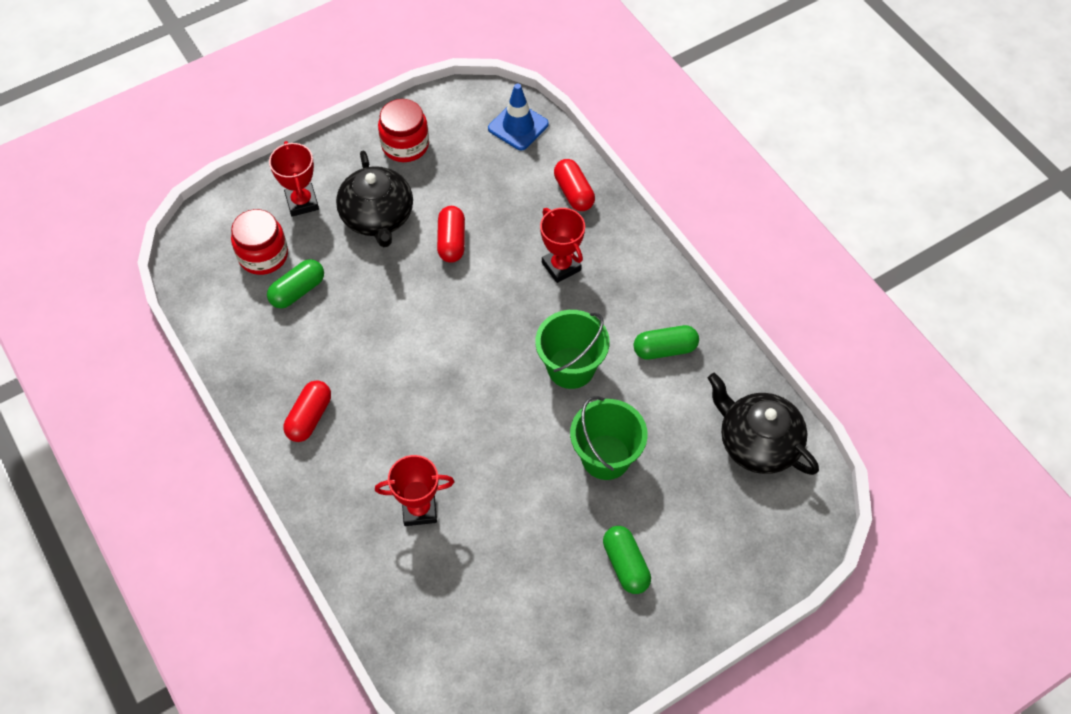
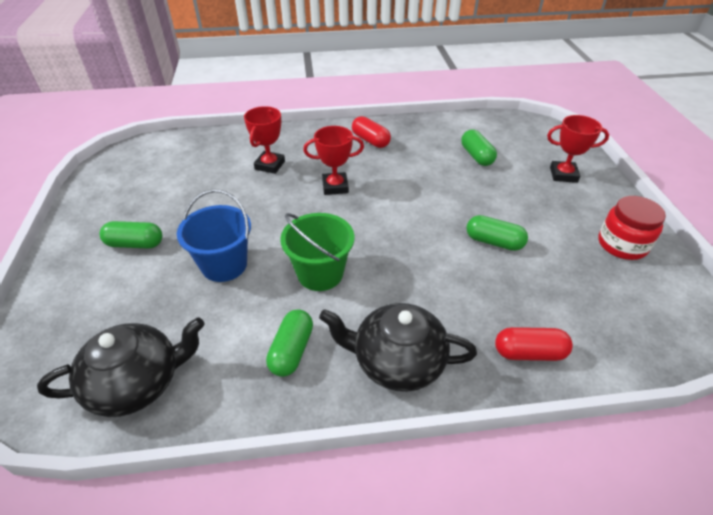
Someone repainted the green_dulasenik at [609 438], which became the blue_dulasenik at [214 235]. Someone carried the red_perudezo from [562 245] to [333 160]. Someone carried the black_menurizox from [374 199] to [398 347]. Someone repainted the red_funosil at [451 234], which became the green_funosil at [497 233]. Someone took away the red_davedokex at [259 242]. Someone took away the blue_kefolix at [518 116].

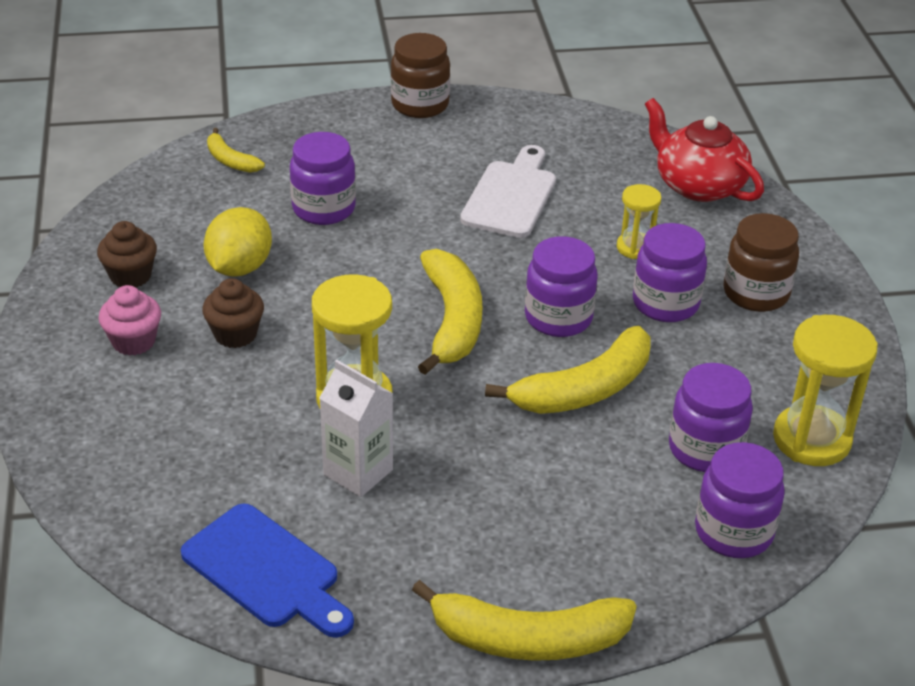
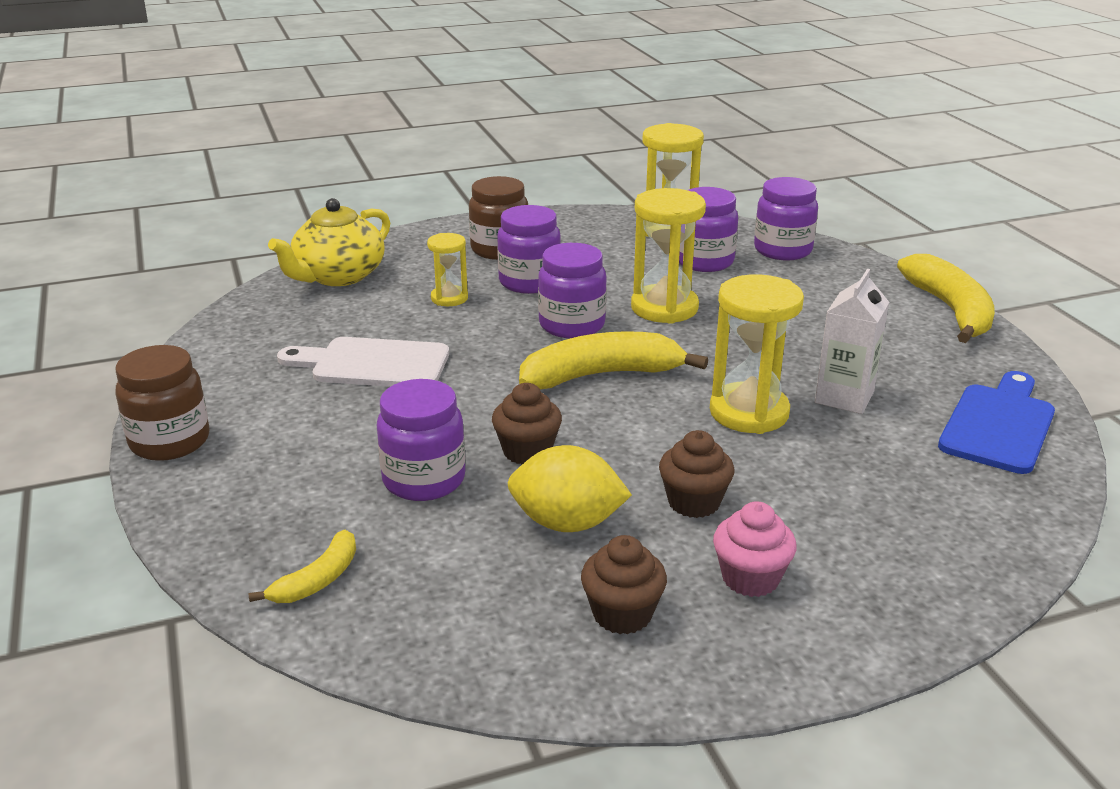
Someone repainted the red_menurizox at [704 150], which became the yellow_menurizox at [329 242]. Someone put down the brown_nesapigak at [527 423]. Someone swapped the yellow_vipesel at [567 370] for the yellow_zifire at [668 256].

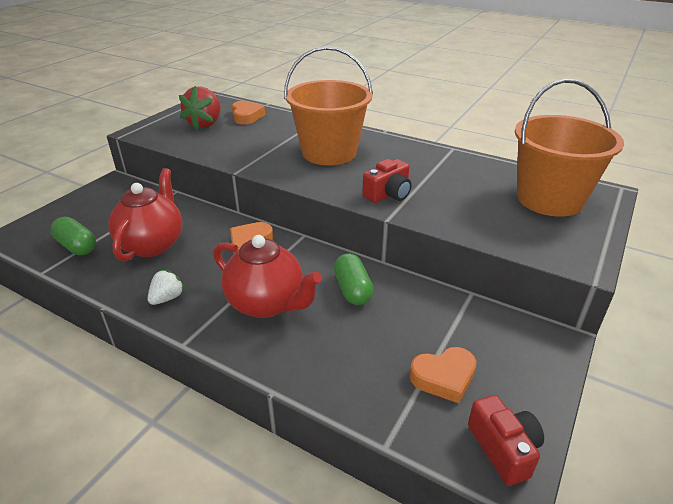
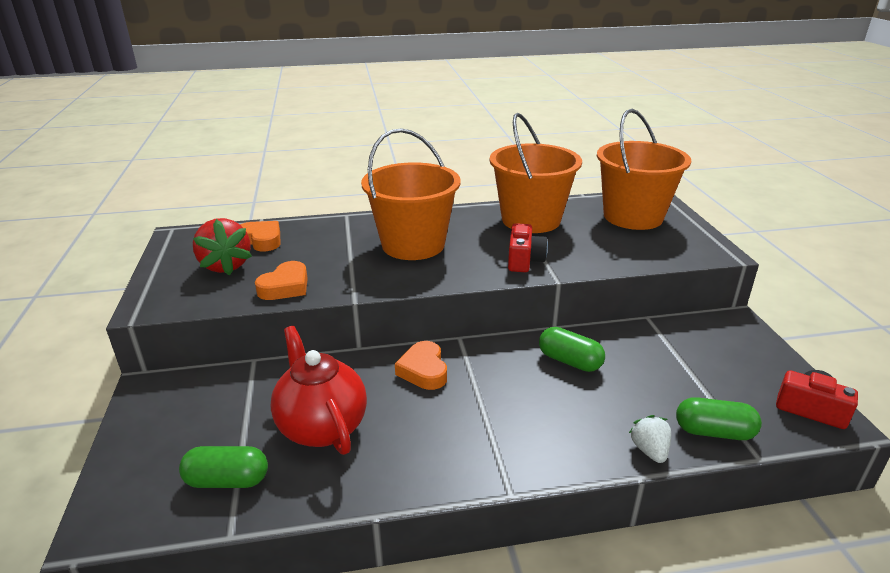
Someone carried the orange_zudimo from [443 375] to [281 280]. Someone put down the orange_dulasenik at [536 173]. Someone carried the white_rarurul from [166 287] to [650 439]. Someone put down the green_funosil at [719 418]. Someone took away the red_menurizox at [267 276].

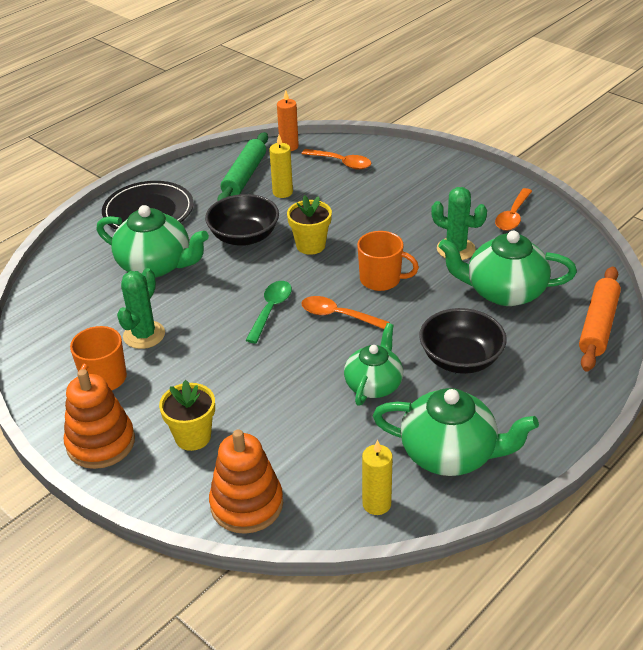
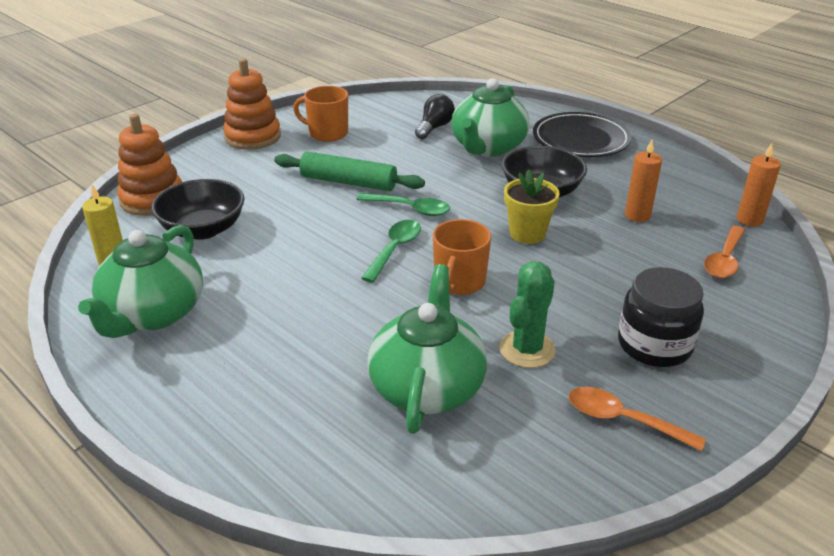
Someone carried the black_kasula from [463 341] to [198 209]. Someone carried the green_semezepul from [242 166] to [349 171]. Someone repainted the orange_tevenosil at [345 312], which became the green_tevenosil at [391 251]. Someone put down the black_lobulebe at [435 116]. Someone put down the black_davedokex at [661 317]. Someone repainted the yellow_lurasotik at [281 166], which became the orange_lurasotik at [643 181]. Someone took away the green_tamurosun at [141 308]. Someone took away the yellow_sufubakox at [187 415]. Someone took away the green_menurizox at [373 364]. Someone took away the orange_semezepul at [600 319].

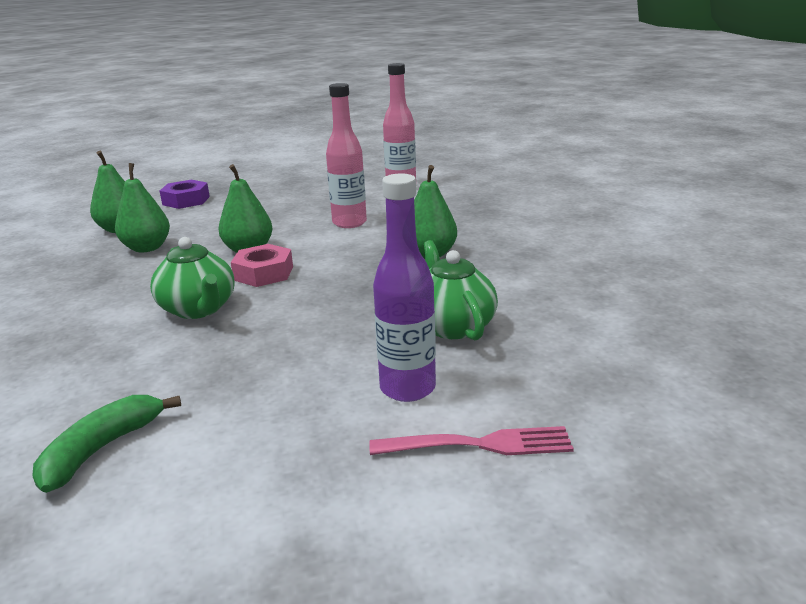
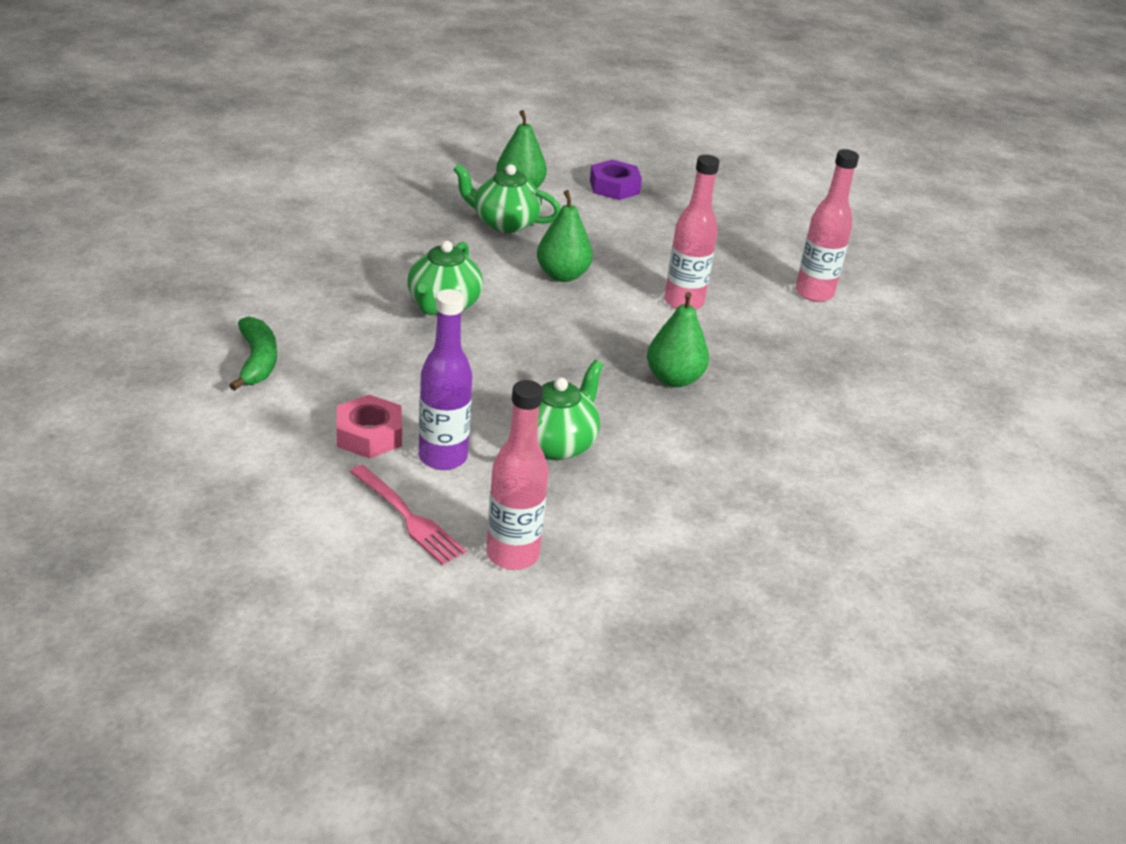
Someone rotated the green_vipesel at [106 444] by 90 degrees clockwise. Someone carried the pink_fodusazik from [262 265] to [369 426]. Someone swapped the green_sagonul at [142 207] for the green_menurizox at [507 198]. Someone put down the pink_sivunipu at [517 475].

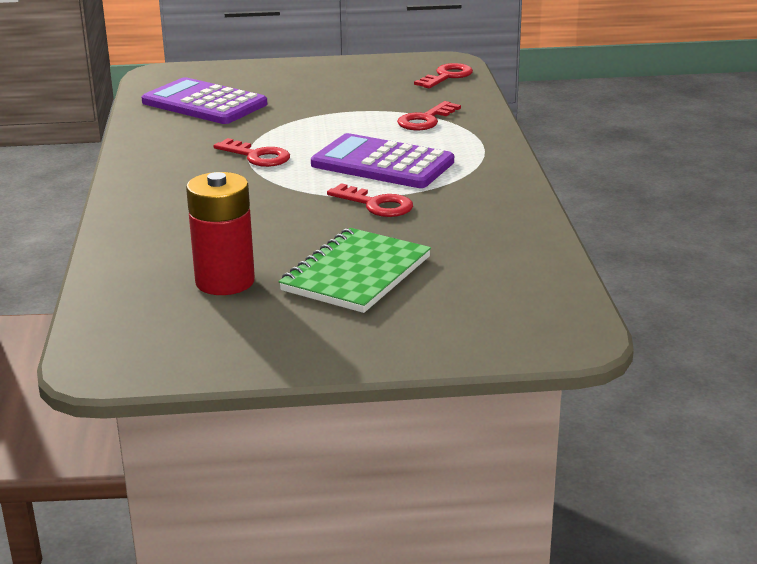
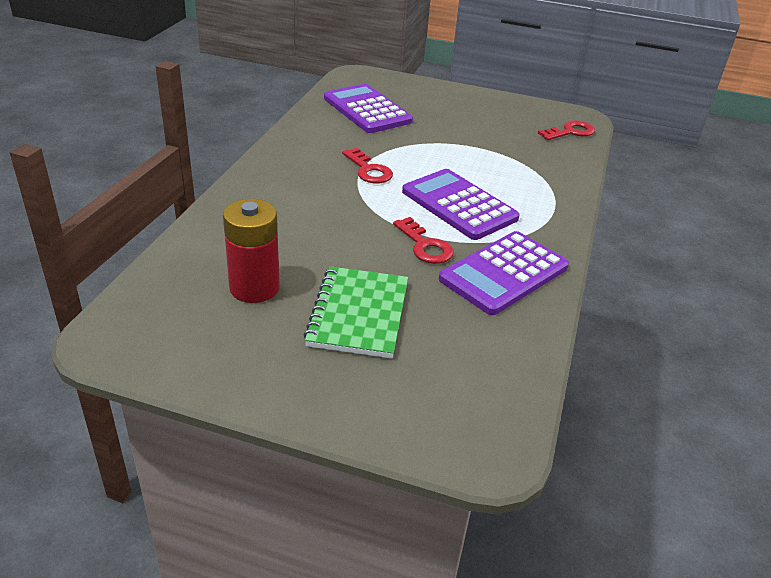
Someone rotated the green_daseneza at [355 270] by 45 degrees counterclockwise. Someone put down the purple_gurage at [504 273]. Someone took away the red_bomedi at [429 115].

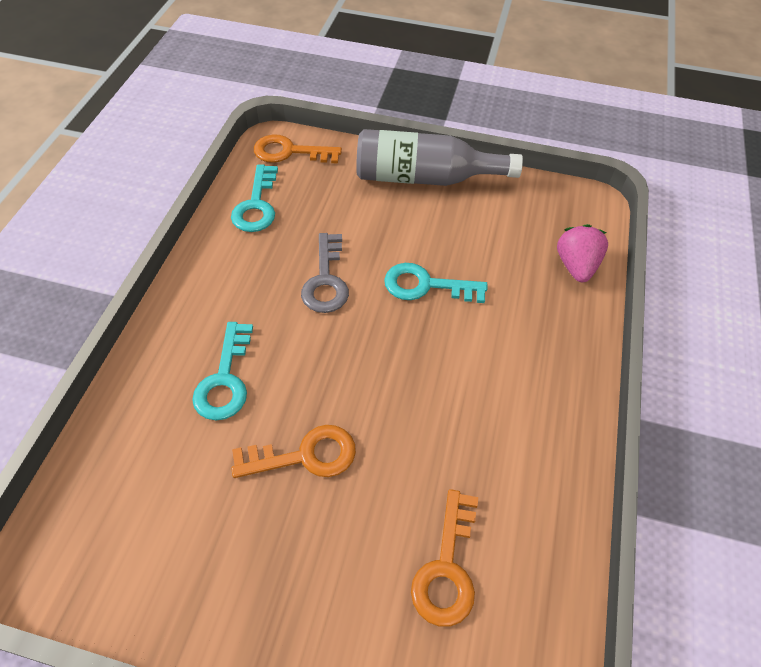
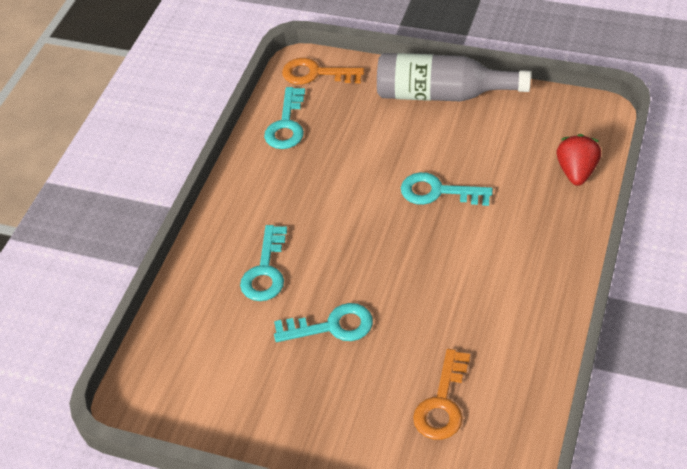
Someone repainted the orange_bomedi at [293 451], which became the turquoise_bomedi at [323 322]. Someone repainted the pink_rarurul at [582 253], which became the red_rarurul at [579 160]. Someone took away the grey_bomedi at [325 273].

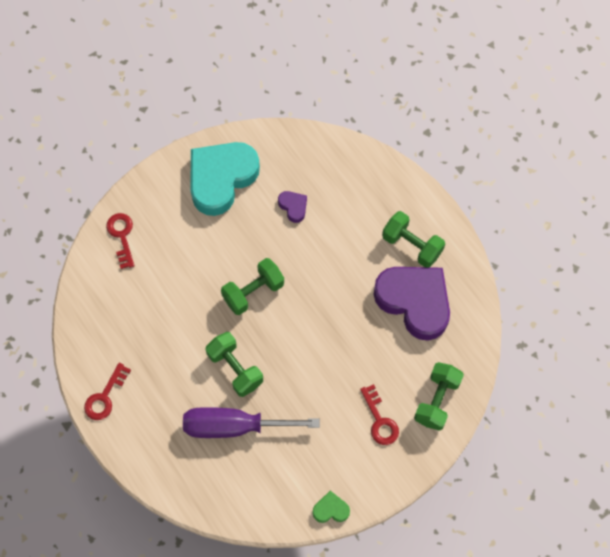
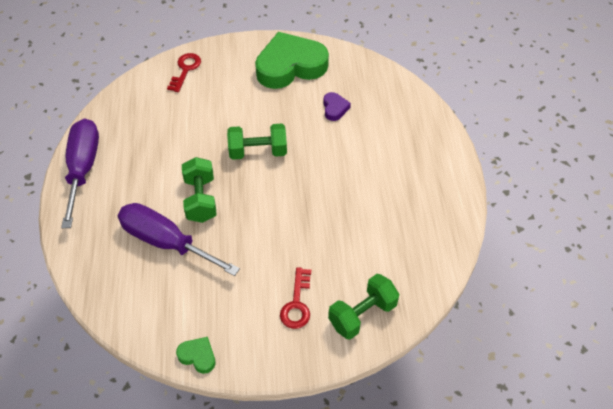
Someone swapped the red_bomedi at [107 391] for the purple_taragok at [80 173]. Someone repainted the turquoise_zudimo at [225 179], which became the green_zudimo at [292 60]. Someone took away the purple_zudimo at [411 303]. Someone took away the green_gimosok at [413 239].

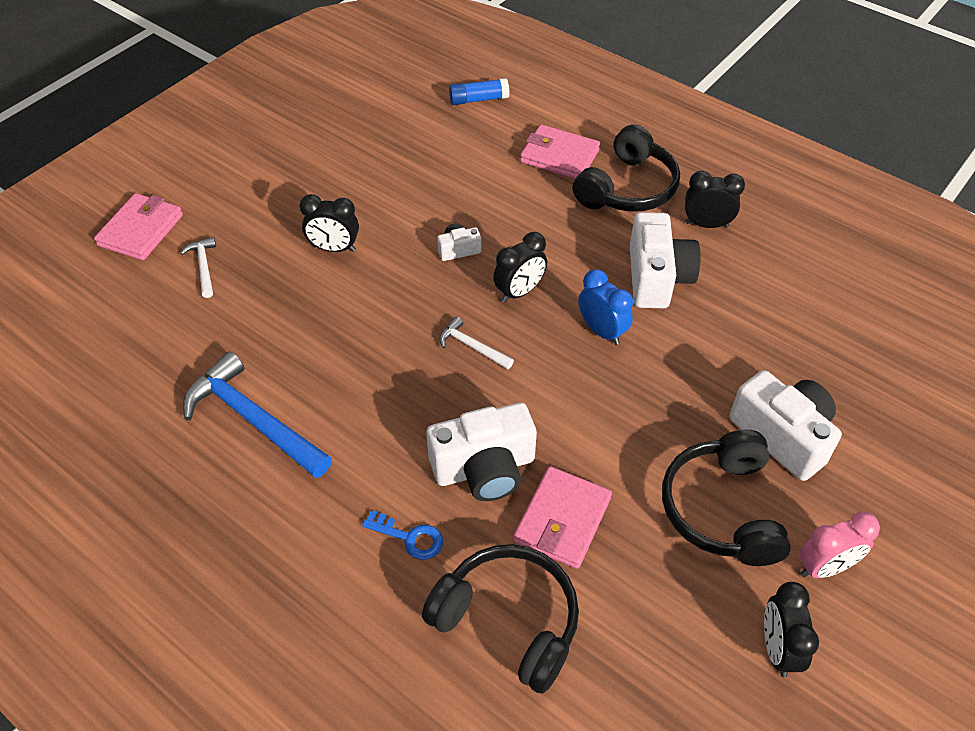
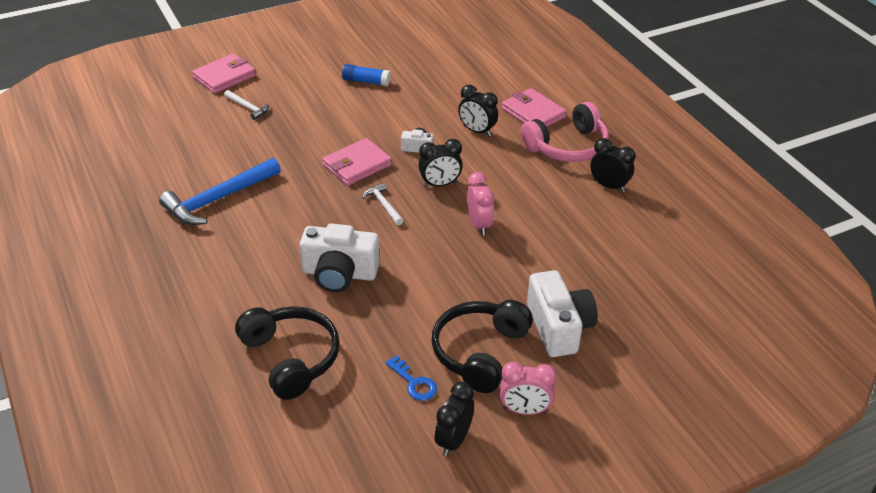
Someone rotated the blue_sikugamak at [257 415] by 105 degrees counterclockwise. Someone rotated the white_sikugamak at [198 267] by 120 degrees clockwise. Someone carried the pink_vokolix from [562 517] to [357 162]. Someone carried the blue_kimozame from [479 91] to [366 75]. Someone carried the blue_bomedi from [402 535] to [411 378]. Someone carried the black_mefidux from [329 223] to [478 110]. Someone repainted the blue_mefidux at [605 307], which became the pink_mefidux at [480 204]. Someone repainted the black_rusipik at [626 168], which became the pink_rusipik at [565 132]. Someone took away the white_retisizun at [665 260].

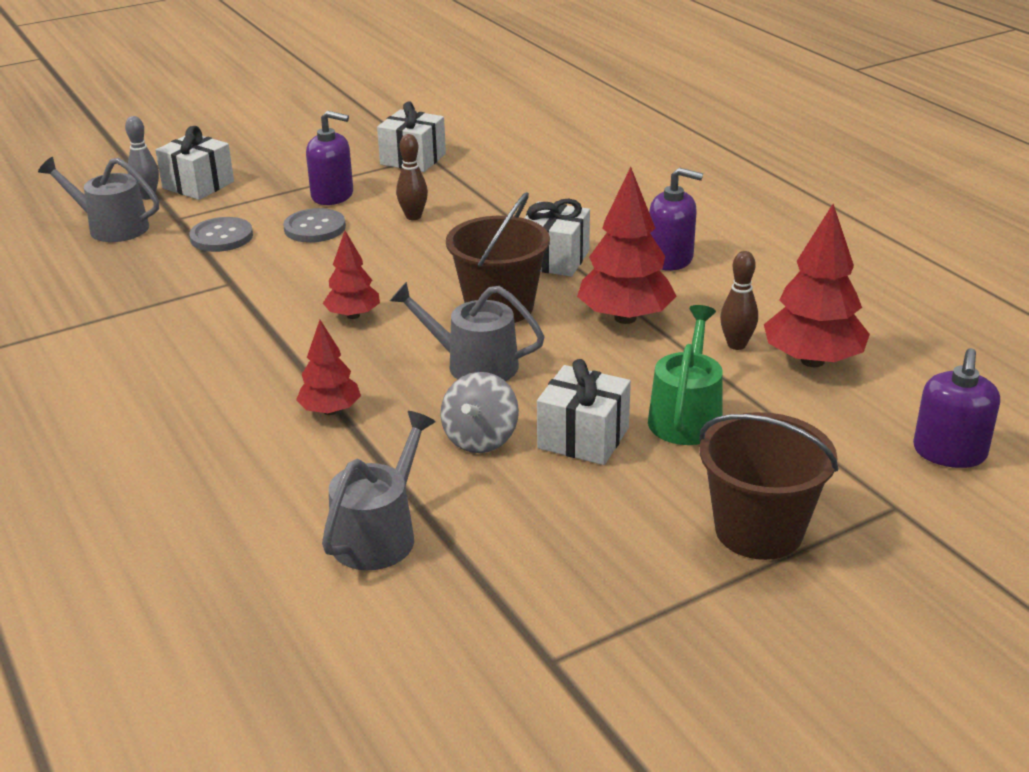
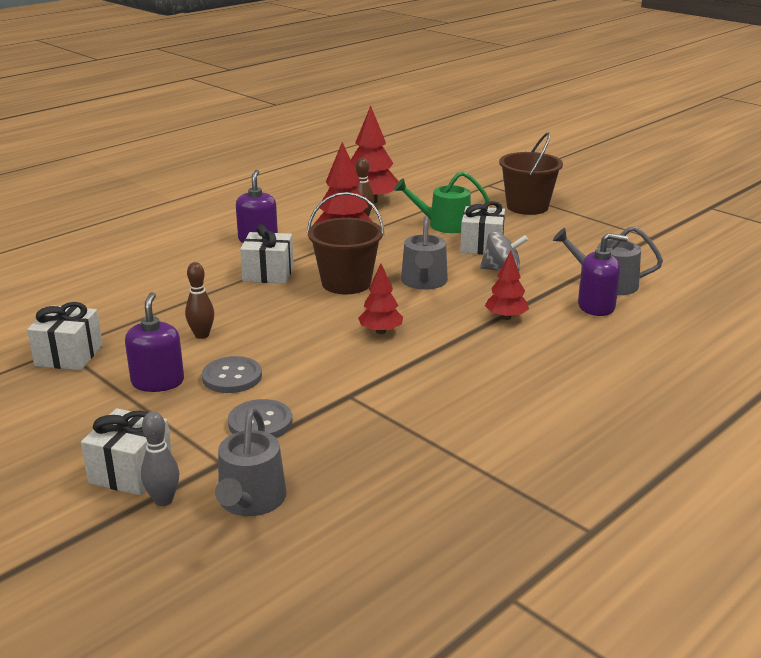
Someone carried the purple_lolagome from [956 408] to [603 274].

